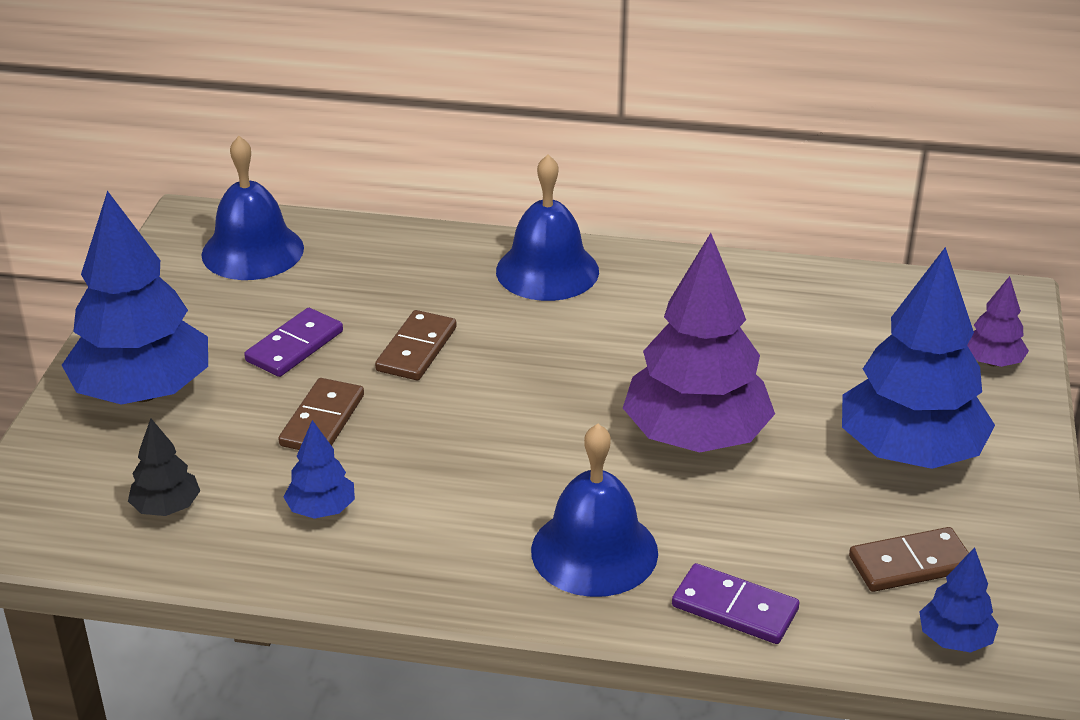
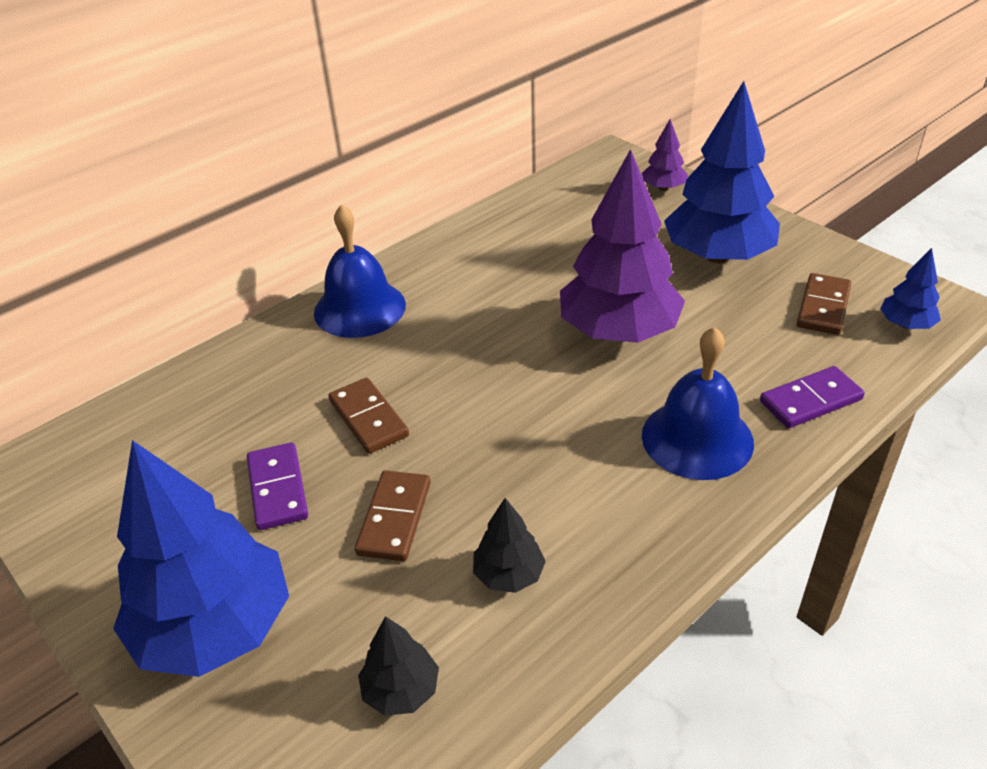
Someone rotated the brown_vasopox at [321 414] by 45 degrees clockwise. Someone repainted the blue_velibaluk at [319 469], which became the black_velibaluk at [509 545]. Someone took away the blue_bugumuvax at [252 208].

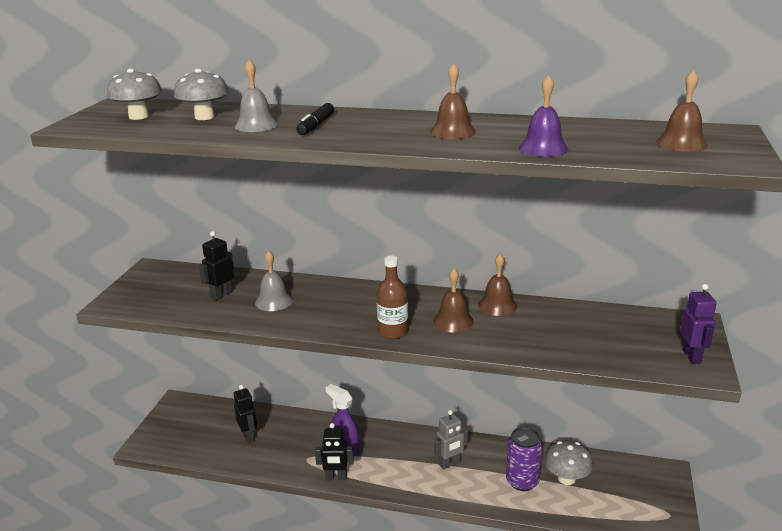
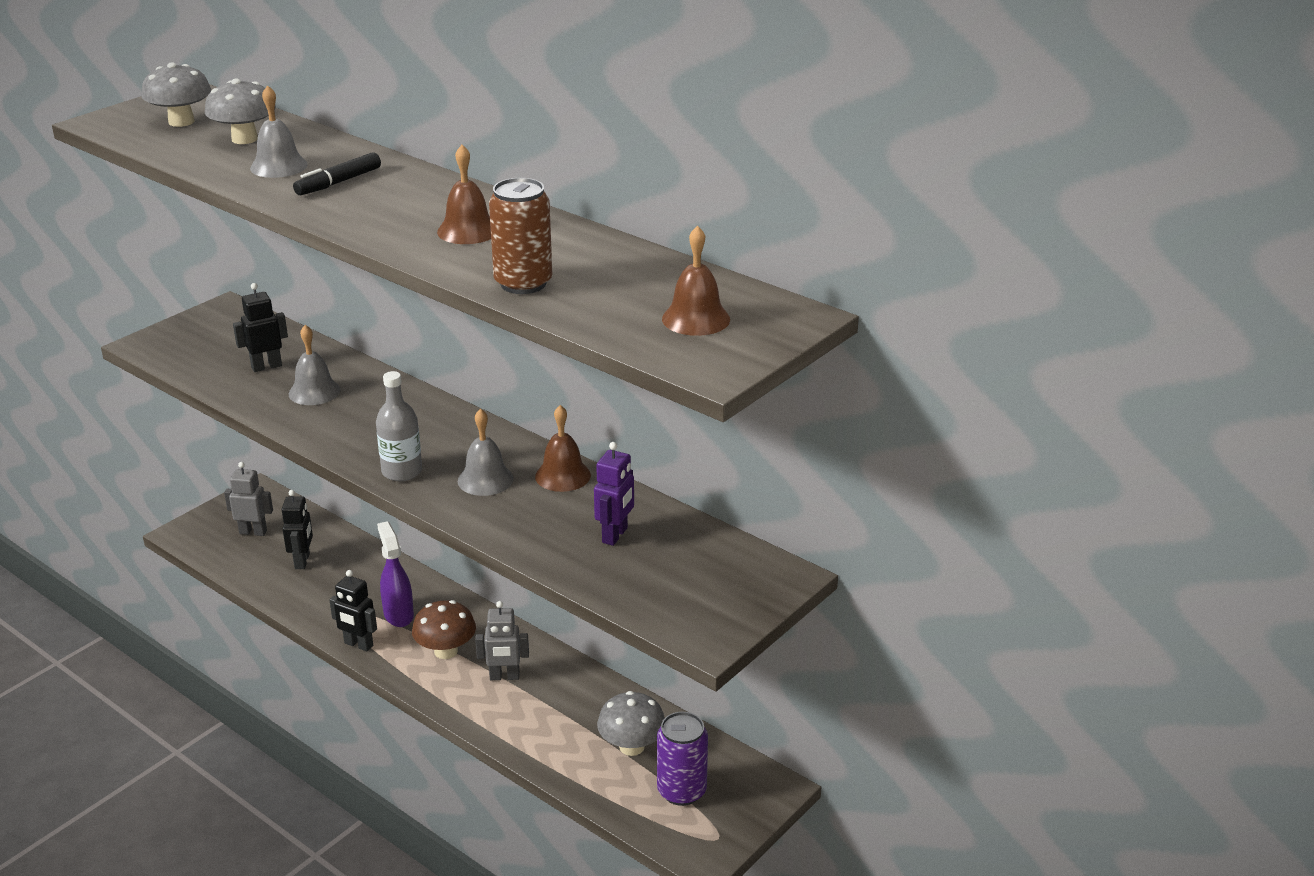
Someone put down the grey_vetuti at [248 499]. Someone repainted the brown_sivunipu at [392 297], which became the grey_sivunipu at [399 426]. Someone put down the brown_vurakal at [444 629]. Someone repainted the brown_bugumuvax at [453 300], which became the grey_bugumuvax at [486 452]. Someone swapped the purple_bugumuvax at [543 116] for the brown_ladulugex at [520 236]. Someone carried the purple_vetuti from [698 324] to [614 494]. Someone carried the purple_ladulugex from [524 459] to [682 759].

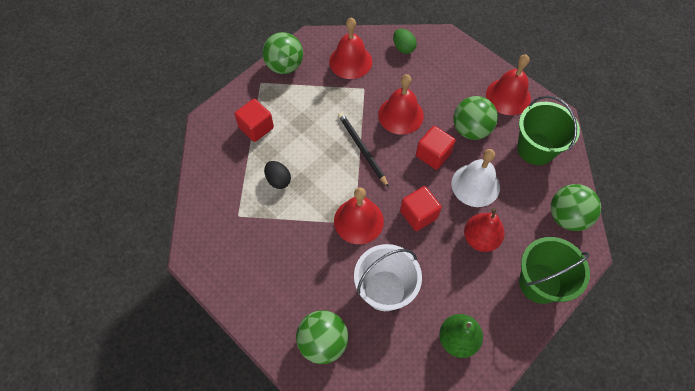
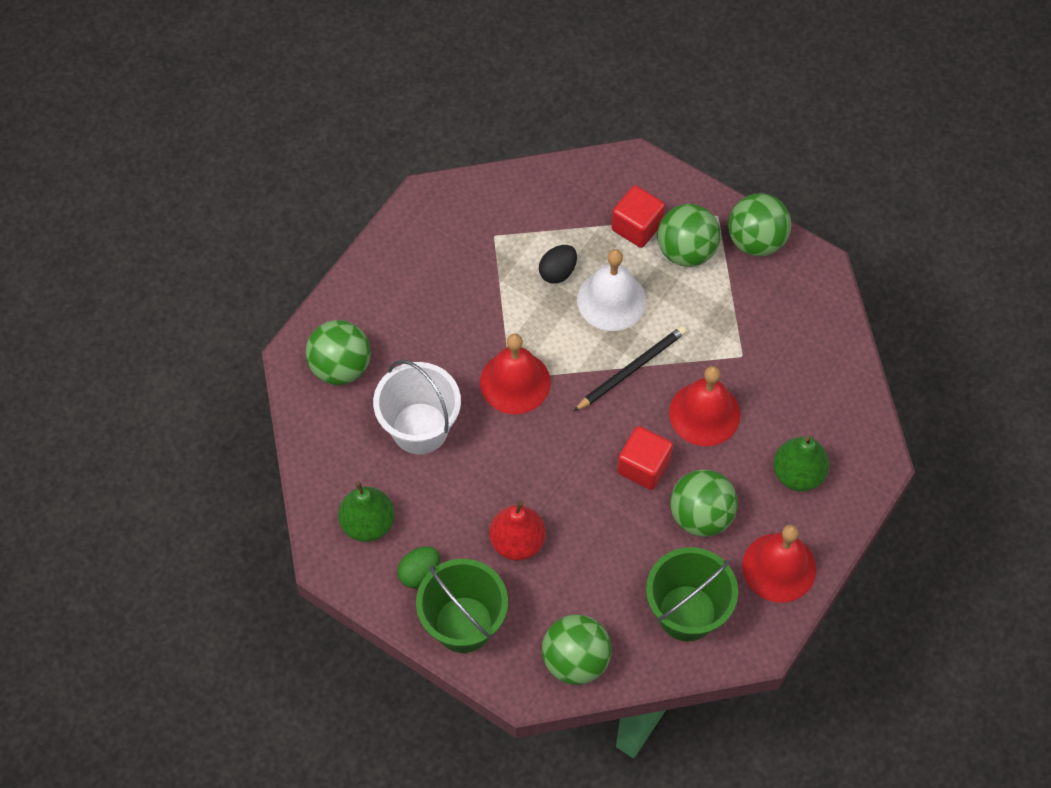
Someone carried the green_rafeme from [405 41] to [418 567]. Someone carried the white_bugumuvax from [475 178] to [611 290]. Someone put down the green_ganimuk at [689 235]. Someone put down the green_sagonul at [801 463]. Someone took away the red_bugumuvax at [350 48]. Someone took away the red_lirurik at [421 208].

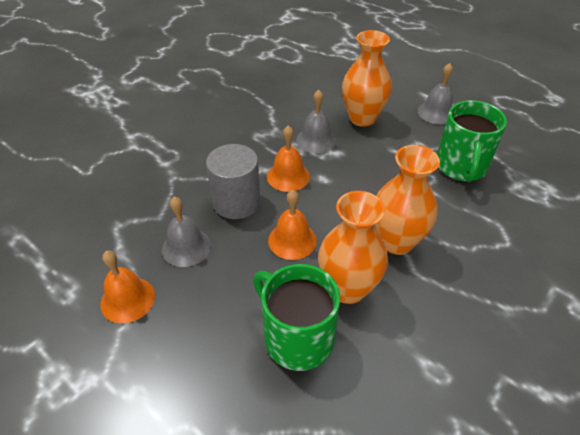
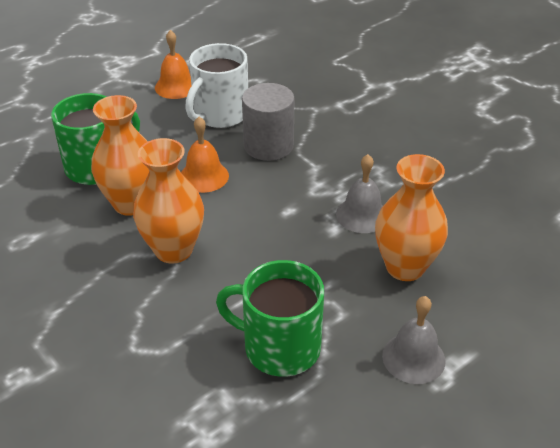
Someone swapped the grey_bugumuvax at [186 232] for the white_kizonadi at [216 85]. Someone took away the orange_bugumuvax at [288 159].

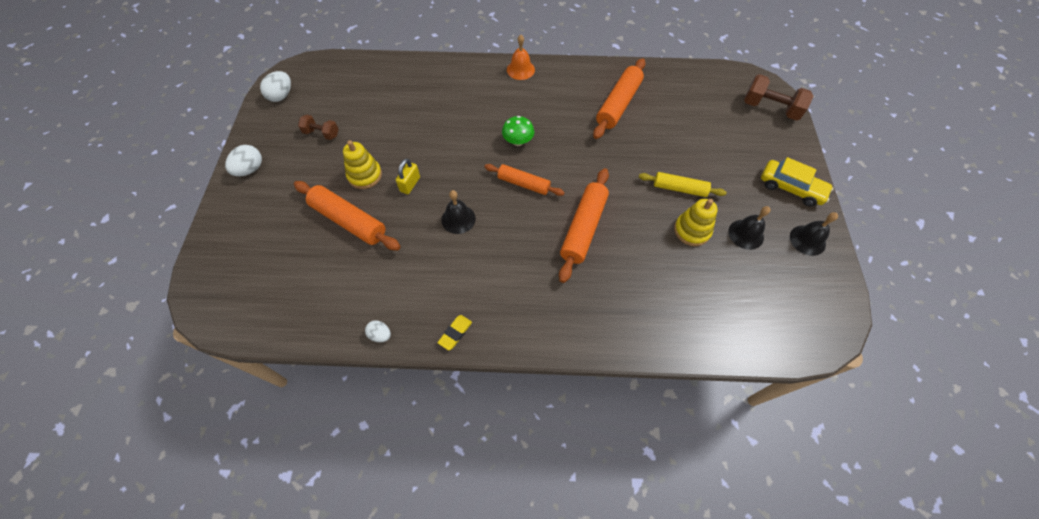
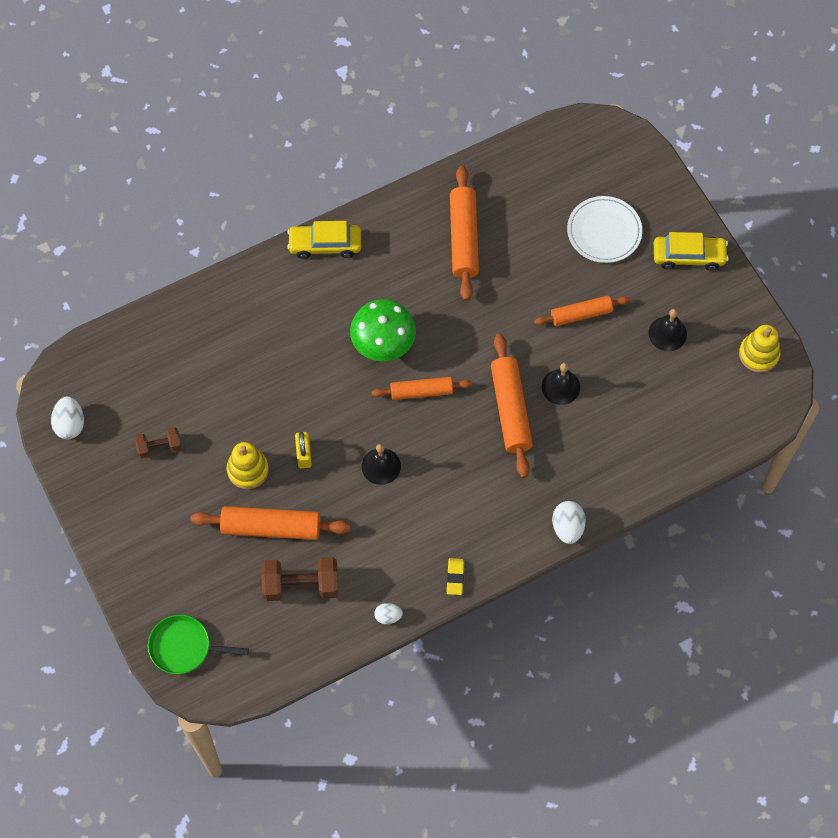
Someone put down the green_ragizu at [198 644]. Someone carried the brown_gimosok from [779 97] to [299 579]. Someone swapped the orange_bugumuvax at [521 57] for the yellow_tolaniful at [324 240]. Someone scaled the green_vurakal at [518 131] by 1.66. Someone repainted the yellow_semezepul at [683 184], which became the orange_semezepul at [582 311]. Someone carried the black_bugumuvax from [814 234] to [561 384]. Someone carried the white_rafeme from [243 160] to [569 522]. Someone put down the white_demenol at [604 229]. Someone carried the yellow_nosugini from [696 222] to [760 349].

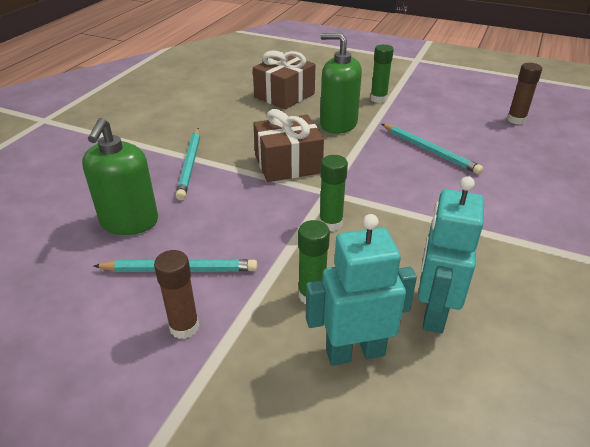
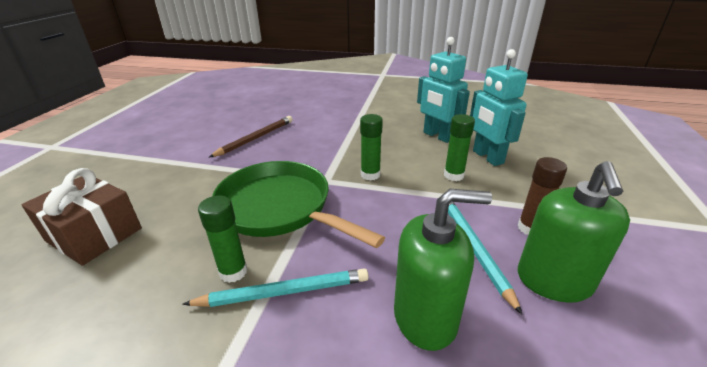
Someone carried the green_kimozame from [382 73] to [223 239]. Someone repainted the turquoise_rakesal at [432 149], which became the brown_rakesal at [251 136]. Someone swapped the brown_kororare at [288 145] for the green_ragizu at [298 204]. Someone rotated the turquoise_vetuti at [451 254] by 45 degrees clockwise. Someone carried the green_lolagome from [341 83] to [574 232]. Someone took away the brown_kimozame at [524 94].

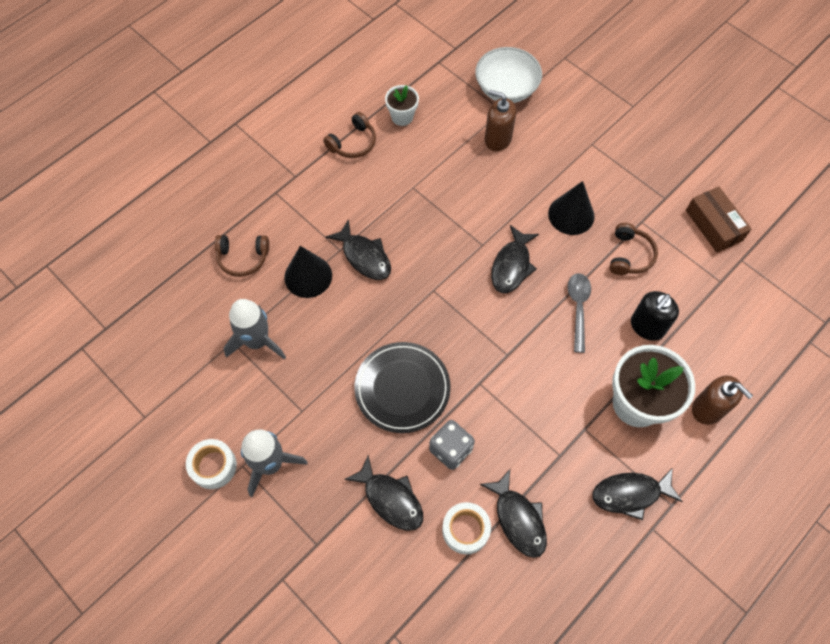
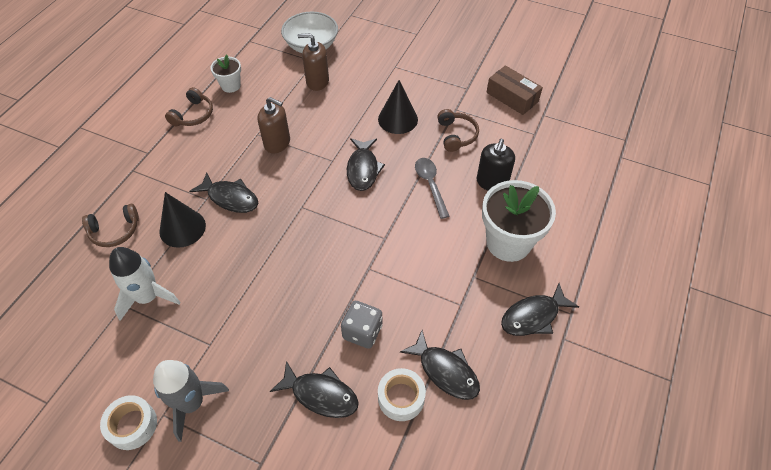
Someone repainted the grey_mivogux at [255 329], which became the white_mivogux at [145 284]. Someone carried the brown_lolagome from [722 400] to [274 125]. Someone took away the black_demenol at [402 387].

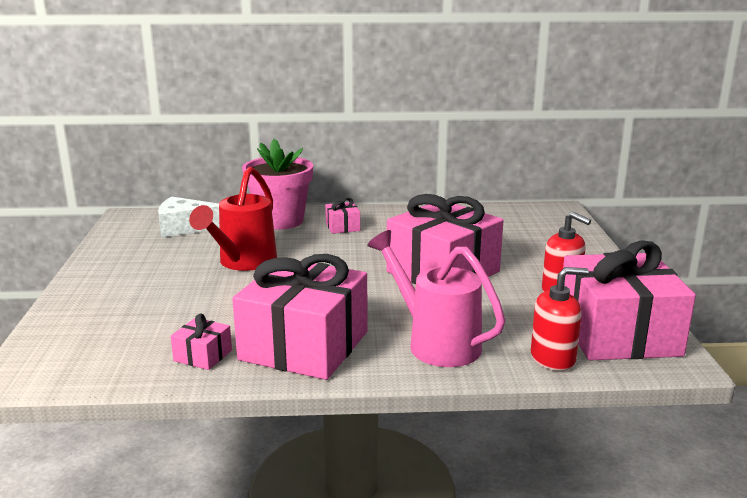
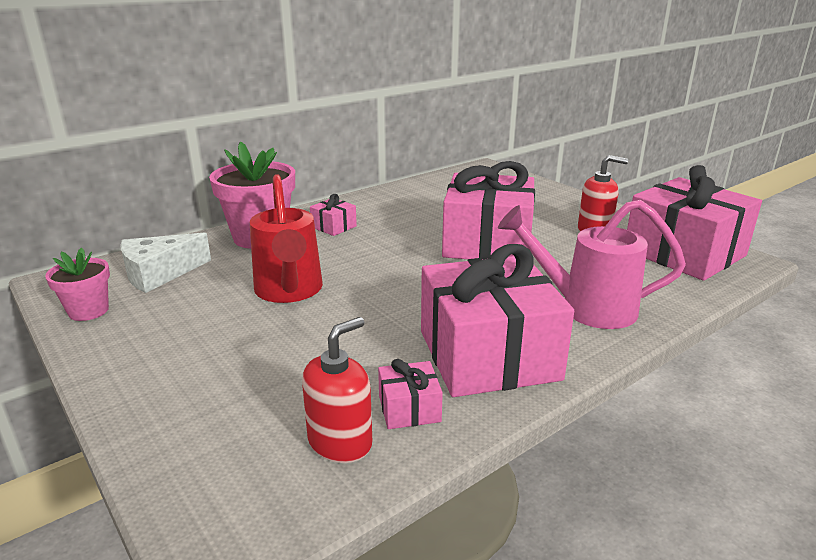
Someone put down the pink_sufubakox at [77 284]. Someone carried the red_lolagome from [560 319] to [337 390].

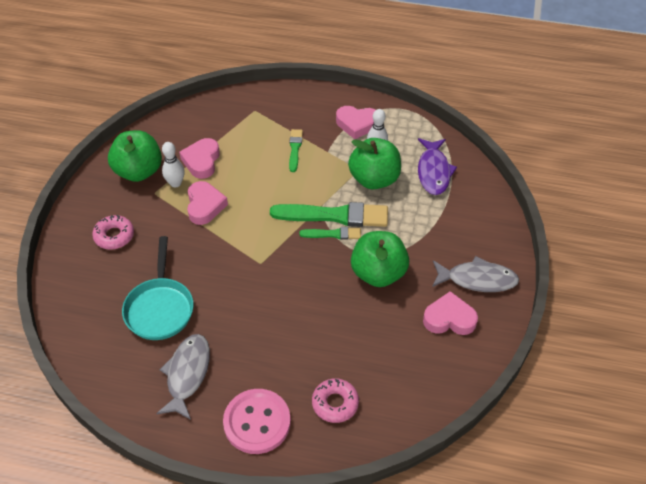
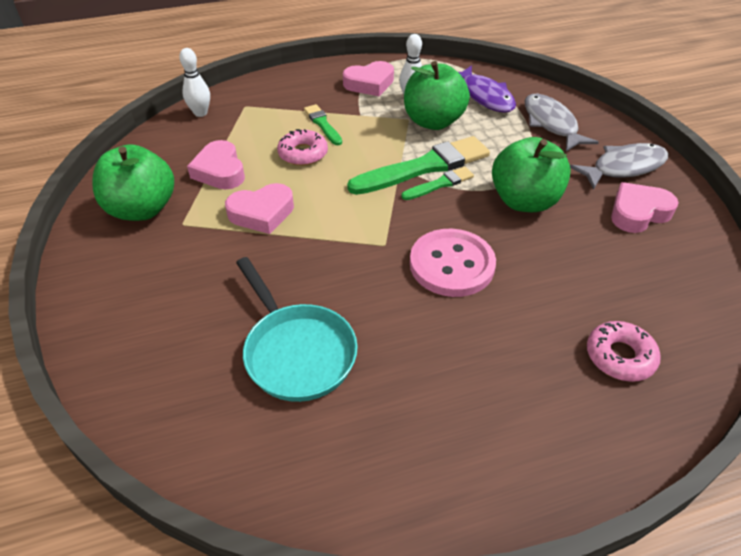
Someone carried the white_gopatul from [173 165] to [194 82]. Someone rotated the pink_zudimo at [207 203] by 105 degrees clockwise. Someone carried the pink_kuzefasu from [113 232] to [302 147]. Someone carried the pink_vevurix from [257 421] to [453 263]. Someone carried the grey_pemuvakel from [183 377] to [561 122].

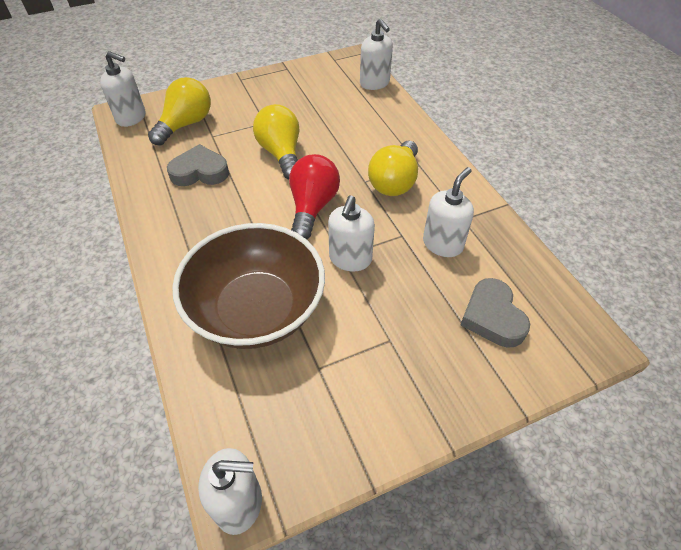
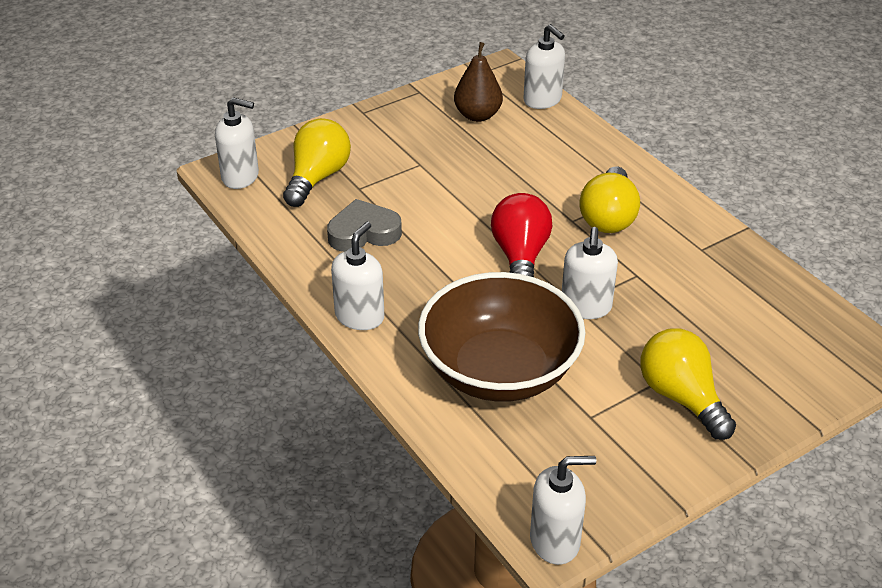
Someone carried the white_lolagome from [448 212] to [357 276]. Someone put down the brown_sagonul at [478 82]. Someone carried the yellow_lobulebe from [276 141] to [688 384]. Someone took away the grey_zudimo at [495 313].

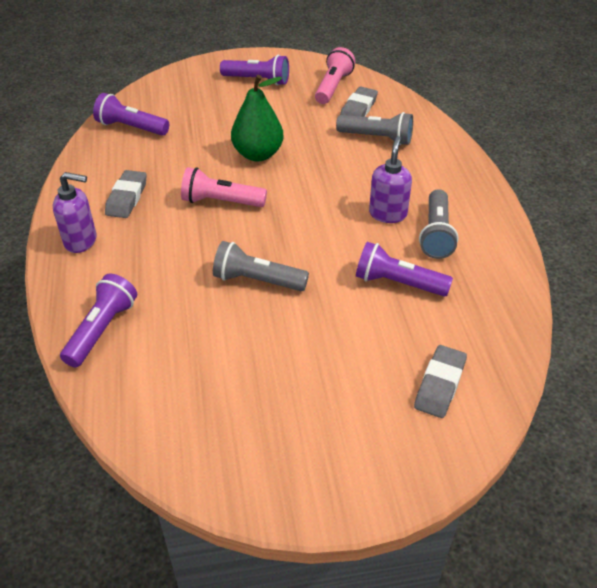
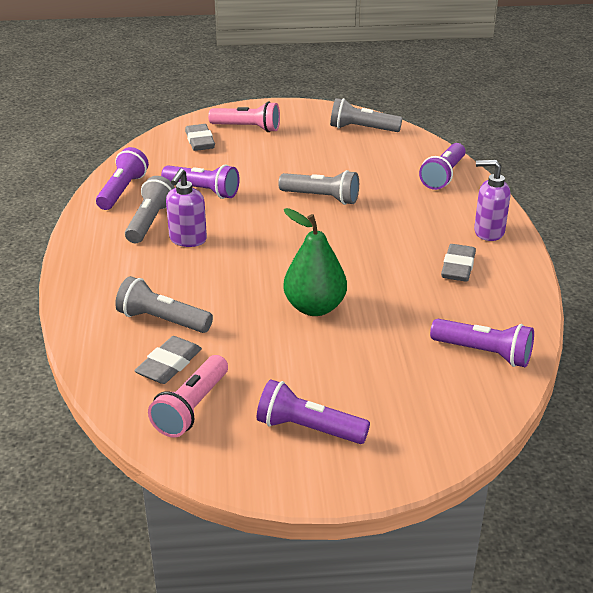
Someone put down the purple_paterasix at [122 178]. Someone rotated the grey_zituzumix at [440 381] by 45 degrees counterclockwise. Someone carried the pink_paterasix from [224 187] to [244 117]. Someone put down the grey_paterasix at [366 115].

